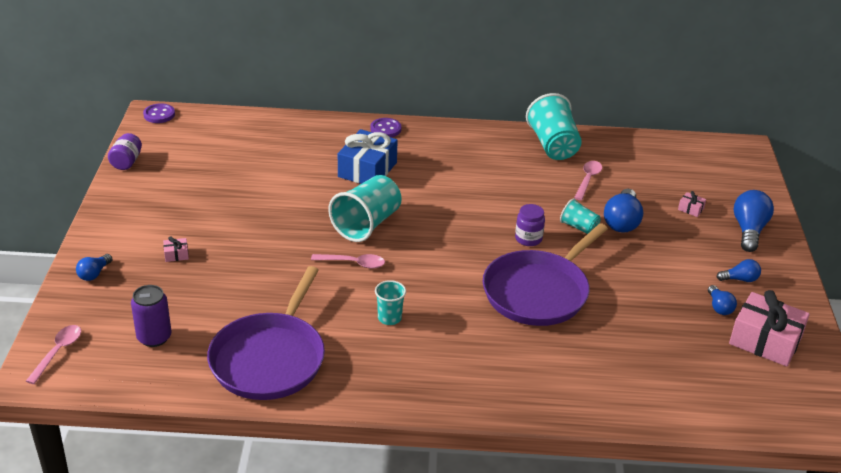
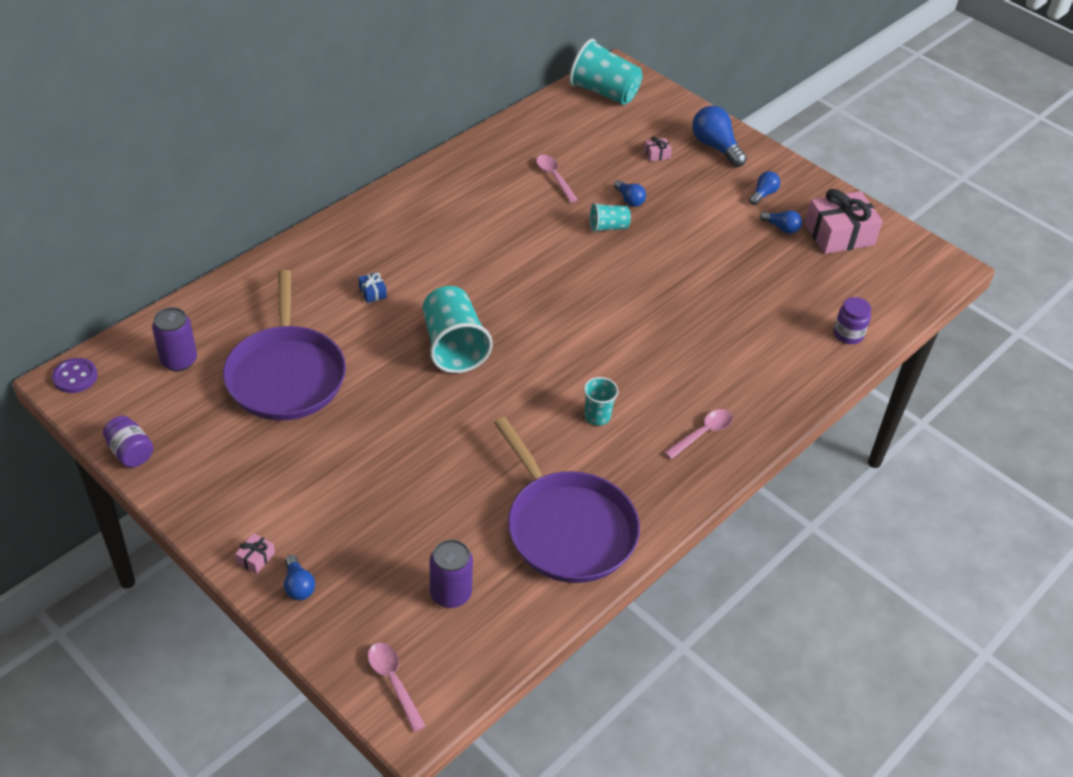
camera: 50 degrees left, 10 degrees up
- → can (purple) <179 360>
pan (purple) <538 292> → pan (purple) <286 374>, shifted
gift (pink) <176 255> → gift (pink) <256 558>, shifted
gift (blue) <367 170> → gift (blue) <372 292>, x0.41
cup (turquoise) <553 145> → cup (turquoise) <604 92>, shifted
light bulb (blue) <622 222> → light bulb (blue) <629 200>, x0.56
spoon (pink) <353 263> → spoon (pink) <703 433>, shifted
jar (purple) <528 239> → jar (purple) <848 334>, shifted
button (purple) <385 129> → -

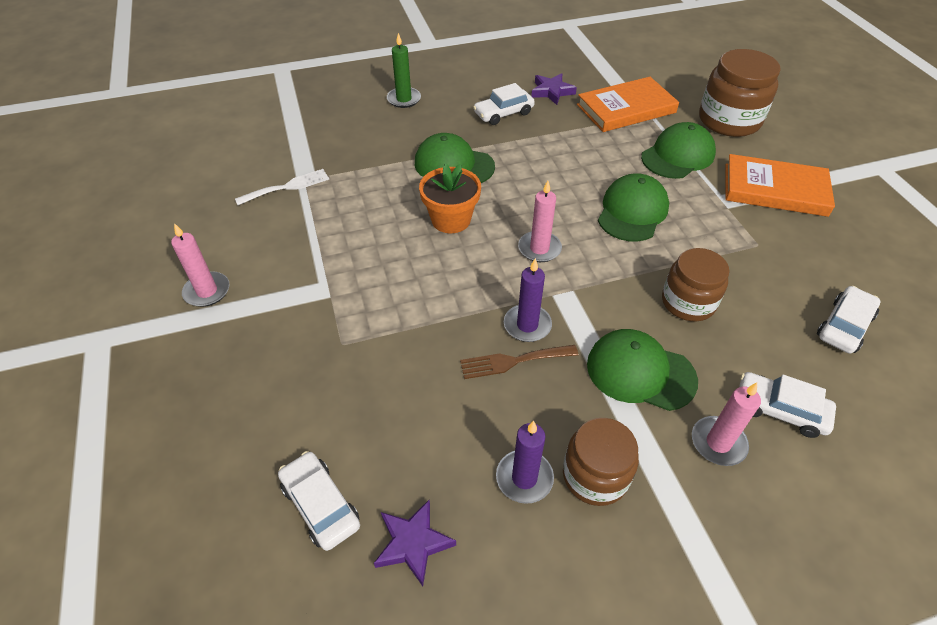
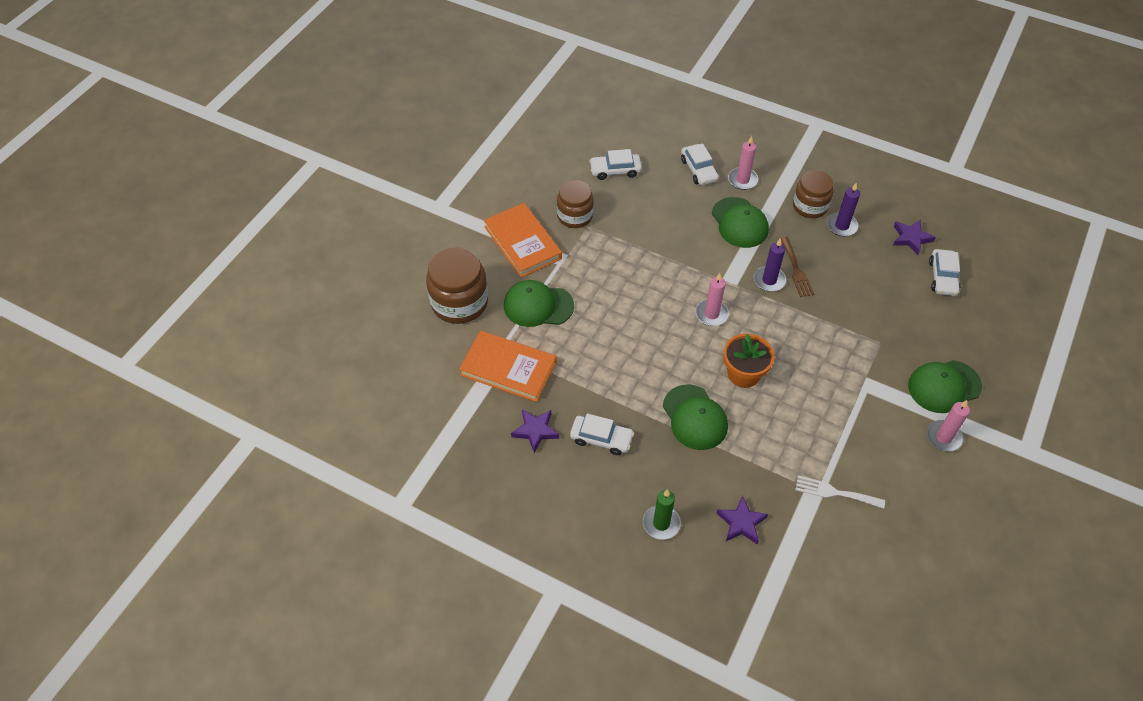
camera: 135 degrees left, 5 degrees up
jar (brown) <688 302> → jar (brown) <575 216>, shifted
- → star (purple) <741 523>
fork (brown) <513 361> → fork (brown) <796 270>, 45 degrees clockwise
cap (green) <632 211> → cap (green) <944 386>, shifted

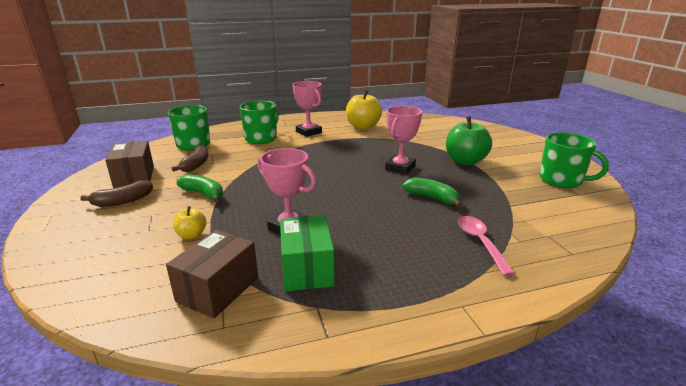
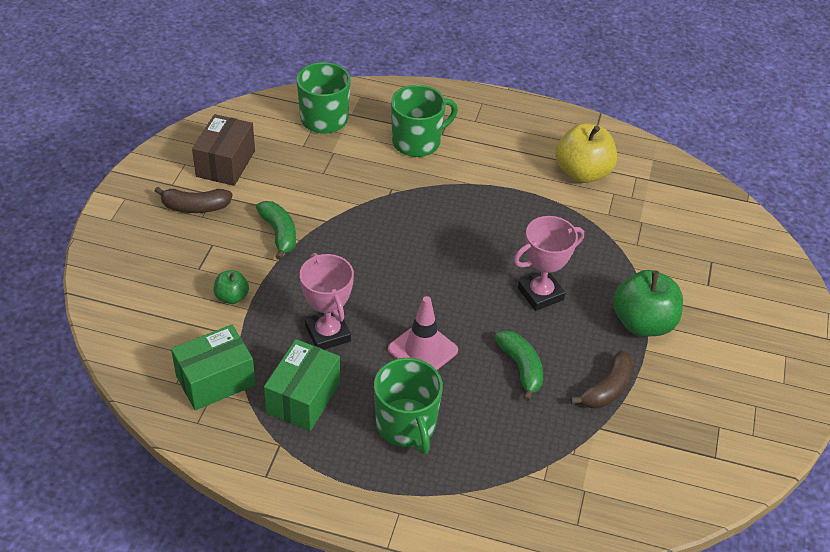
camera: 30 degrees right, 20 degrees up
box (brown) <218 289> → box (green) <215 380>
apple (yellow) <192 235> → apple (green) <232 297>
mug (green) <561 180> → mug (green) <406 425>, shifted
- → traffic cone (pink) <422 350>
banana (brown) <196 164> → banana (brown) <607 389>, shifted
trophy (pink) <308 132> → -
spoon (pink) <480 242> → -

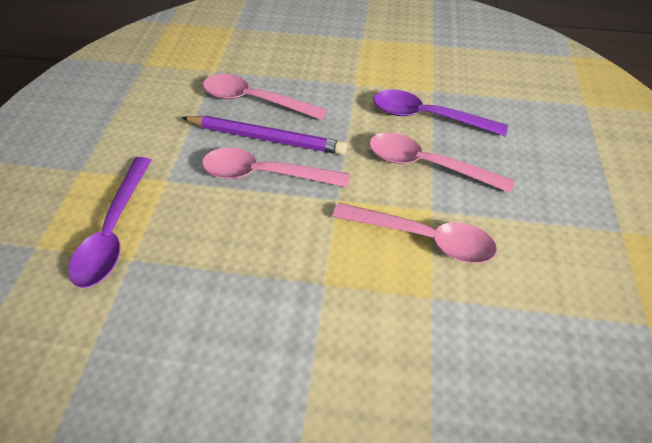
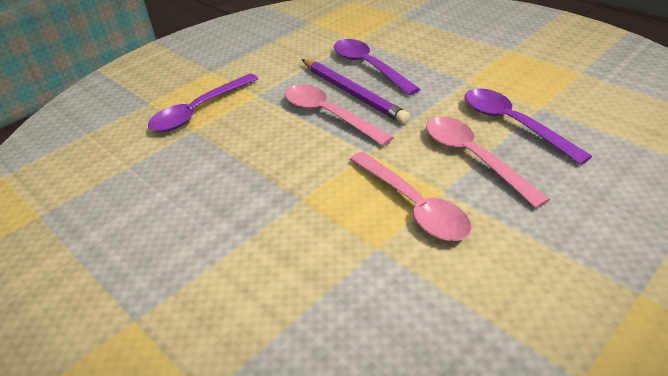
camera: 40 degrees right, 15 degrees down
spoon (pink) <255 100> → spoon (purple) <369 67>

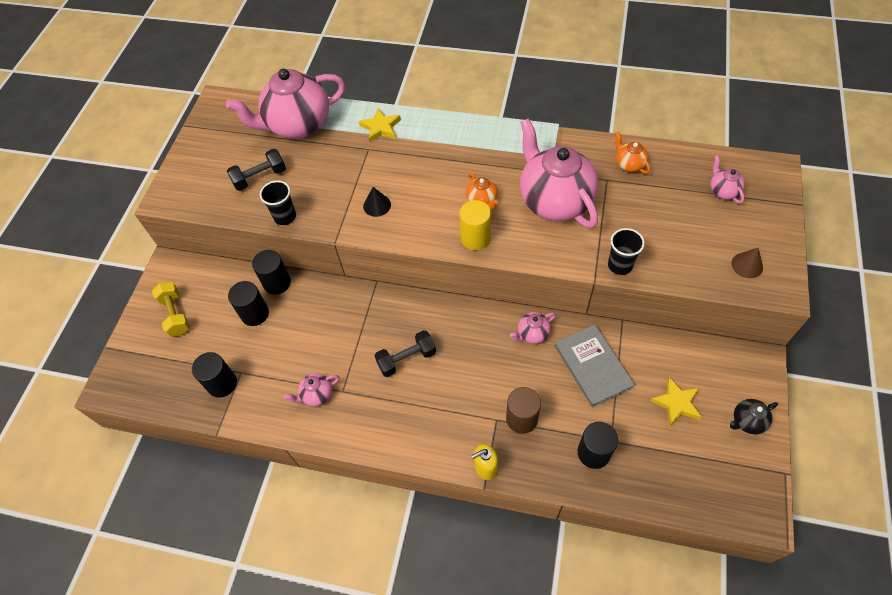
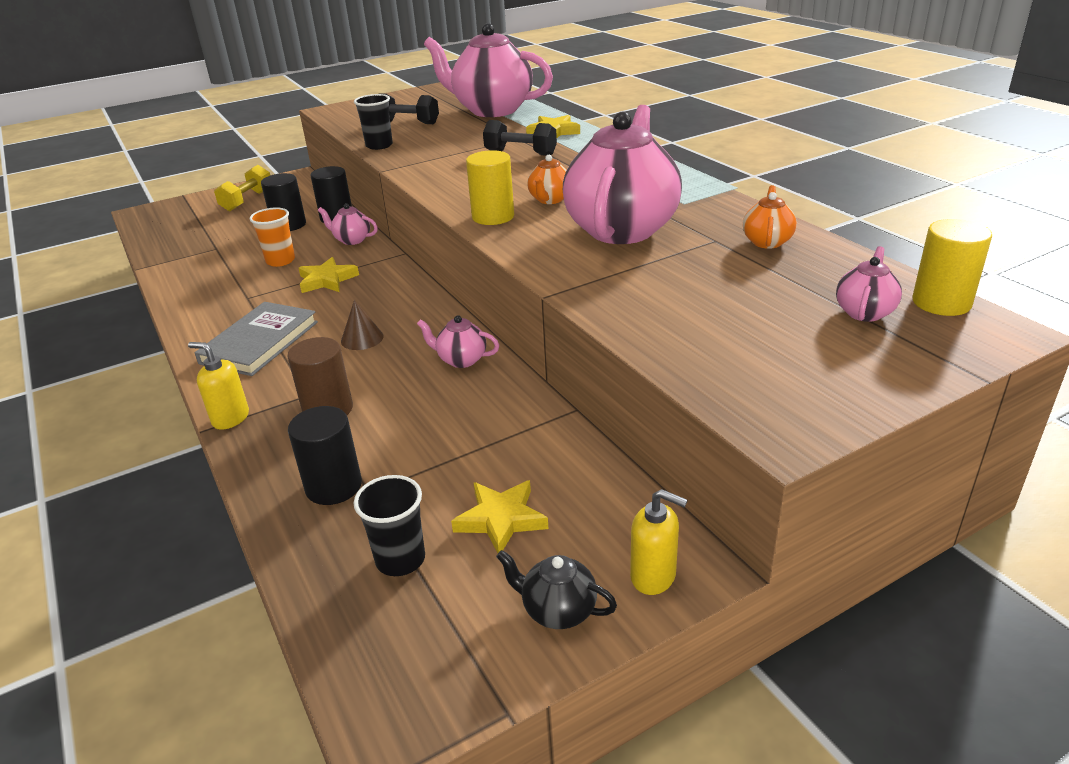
camera: 45 degrees right, 25 degrees down
book (grey) <592 367> → book (grey) <260 342>, shifted
- → cup (orange) <280 261>
- → star (yellow) <327 280>
teapot (pink) <316 395> → teapot (pink) <351 240>, shifted
cone (brown) <747 265> → cone (brown) <362 338>, shifted
cup (black) <620 265> → cup (black) <400 559>, shifted
dumbbell (black) <406 359> → dumbbell (black) <520 153>, shifted
- → soap dispenser (yellow) <653 576>
- → cylinder (yellow) <941 302>
cylinder (black) <222 383> → -
cone (black) <377 205> → -

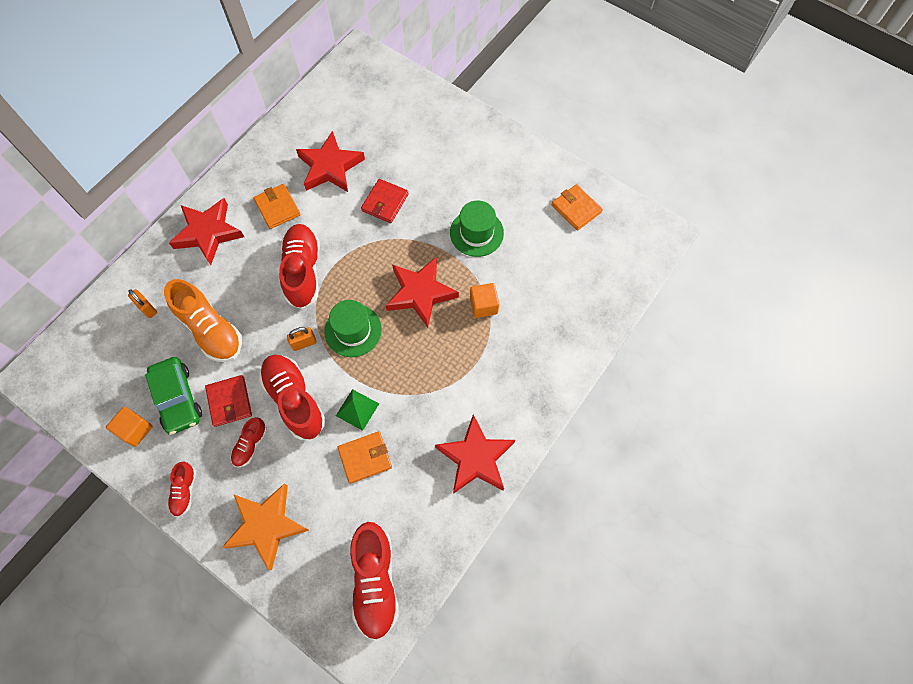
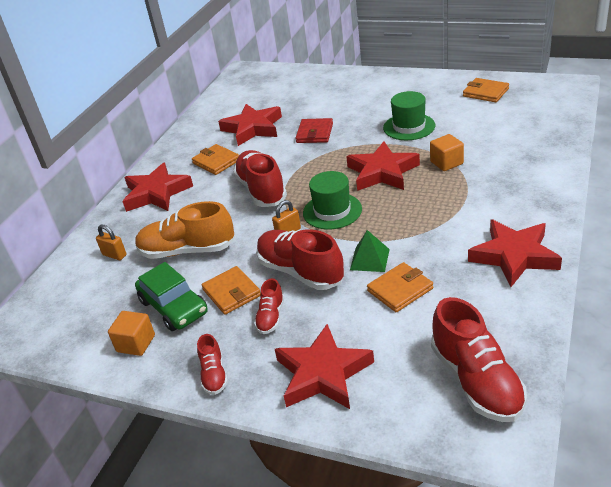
camera: 10 degrees left, 30 degrees down
shoe (orange) <210 330> → shoe (orange) <187 250>, 150 degrees clockwise
wallet (red) <229 401> → wallet (orange) <231 293>
star (orange) <266 525> → star (red) <323 373>

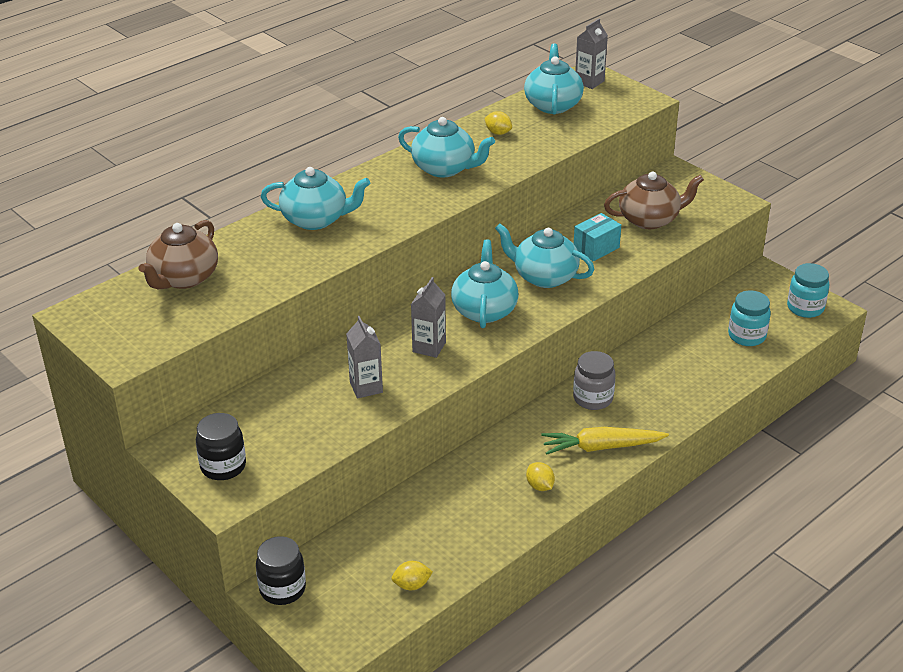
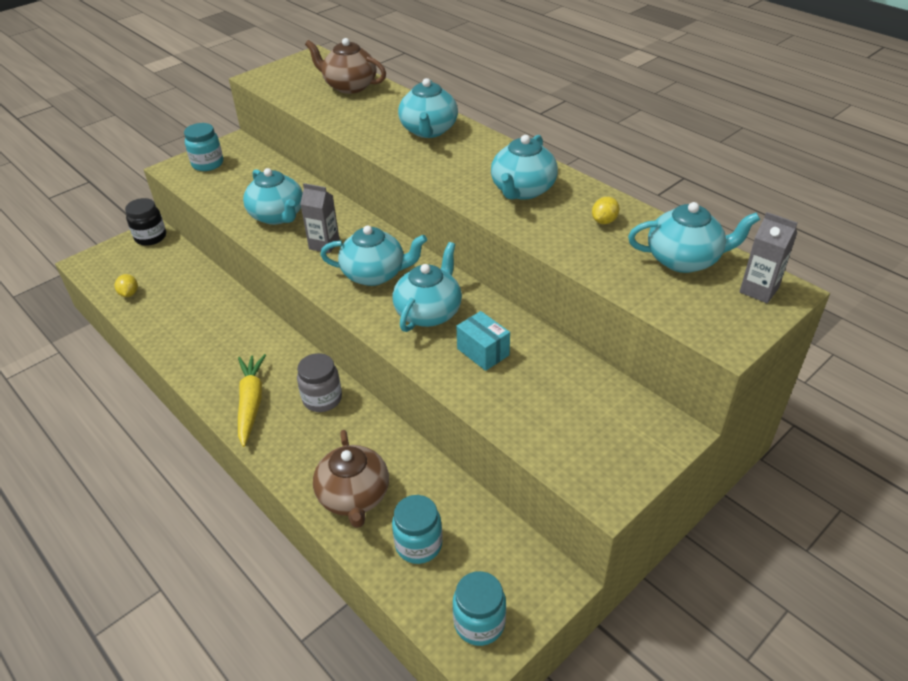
camera: 90 degrees right, 5 degrees up
jar (black) <223 466> → jar (turquoise) <208 164>
carton (grey) <366 387> → teapot (turquoise) <278 216>
teapot (brown) <650 219> → teapot (brown) <354 496>, shifted
lemon (yellow) <540 486> → -

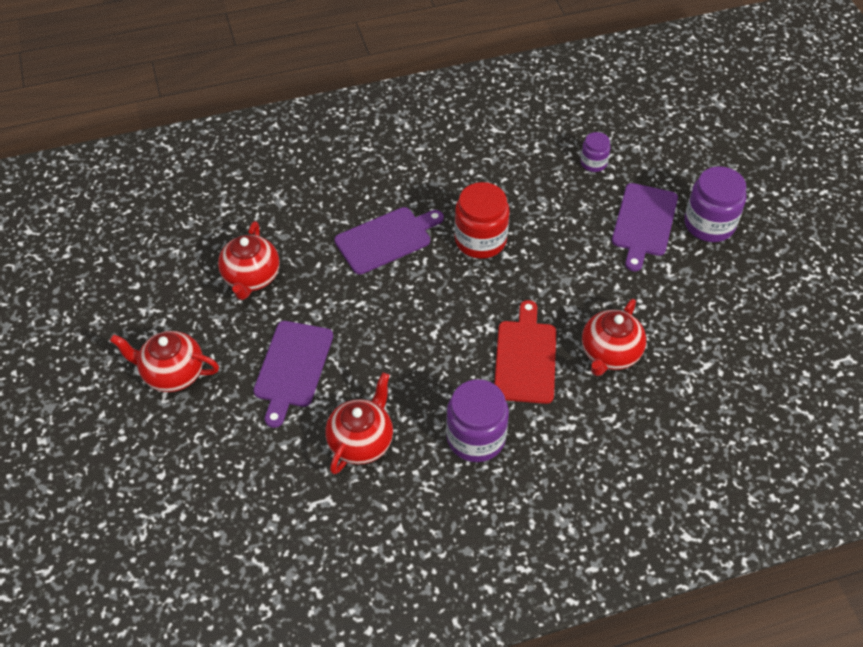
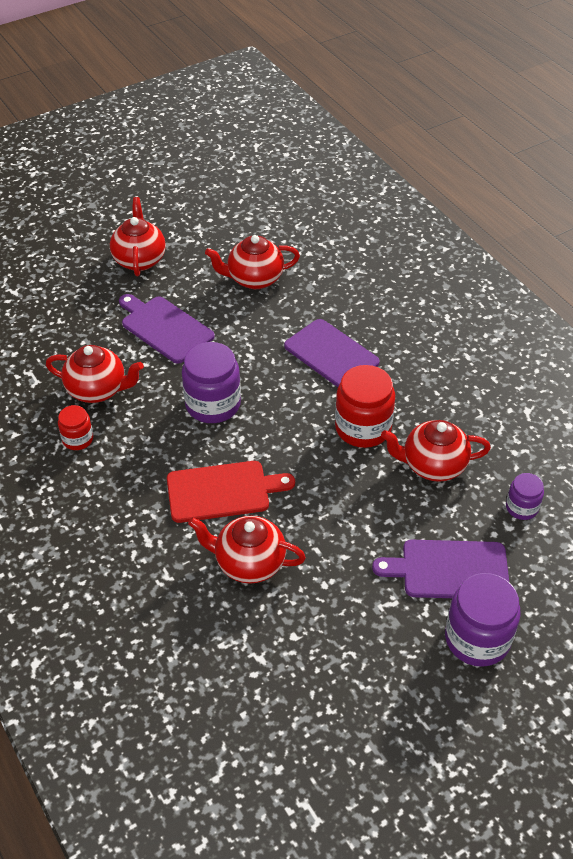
camera: 75 degrees right, 5 degrees down
- → jar (red) <78 439>
cutting board (purple) <292 367> → cutting board (purple) <165 328>, 45 degrees clockwise
jar (purple) <476 437> → jar (purple) <213 404>, shifted
- → teapot (red) <433 465>

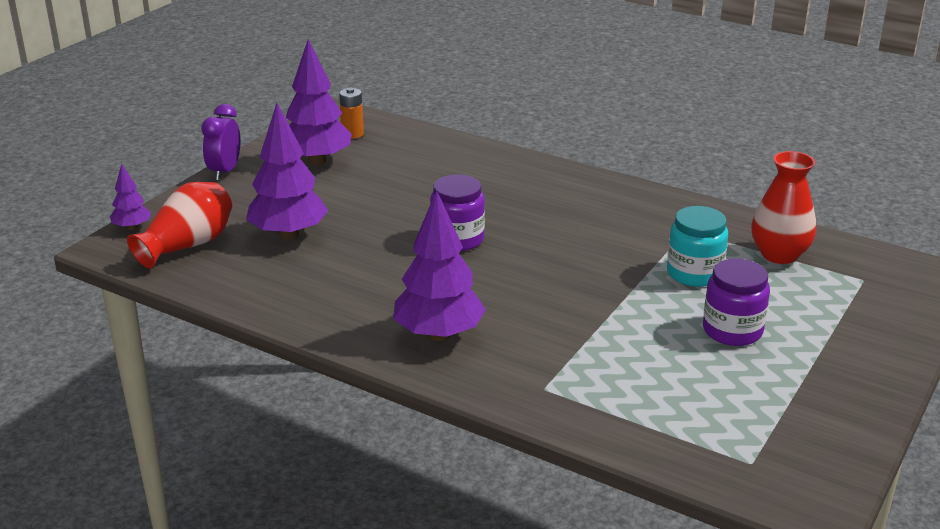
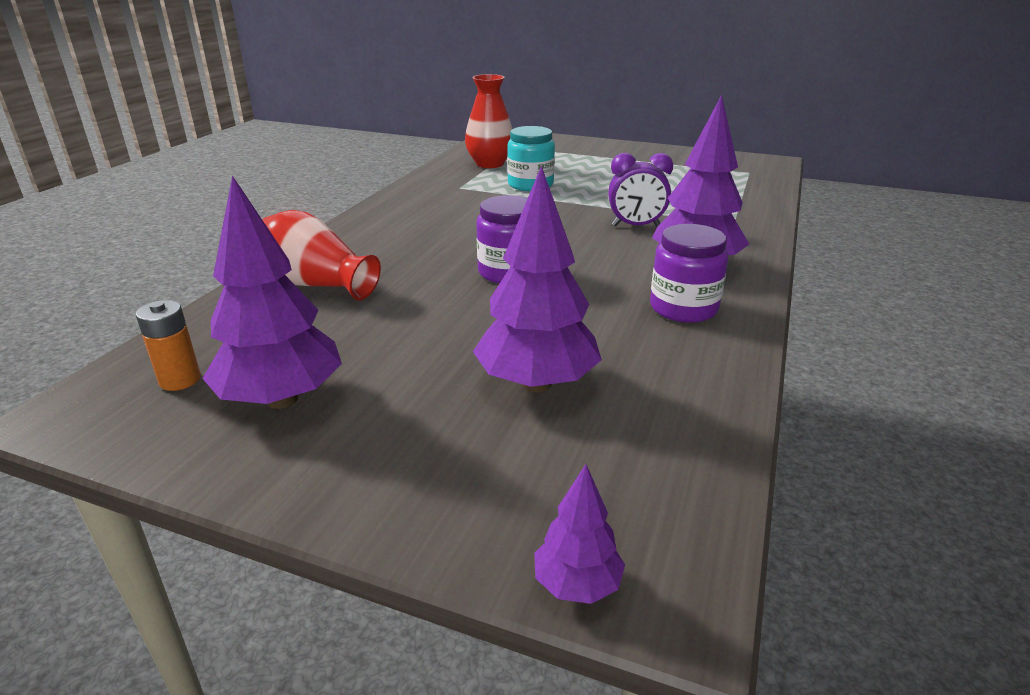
camera: 100 degrees left, 0 degrees up
vase (red) <188 245> → vase (red) <315 284>, shifted
clock (purple) <225 172> → clock (purple) <636 226>, shifted
jar (purple) <732 330> → jar (purple) <683 308>, shifted

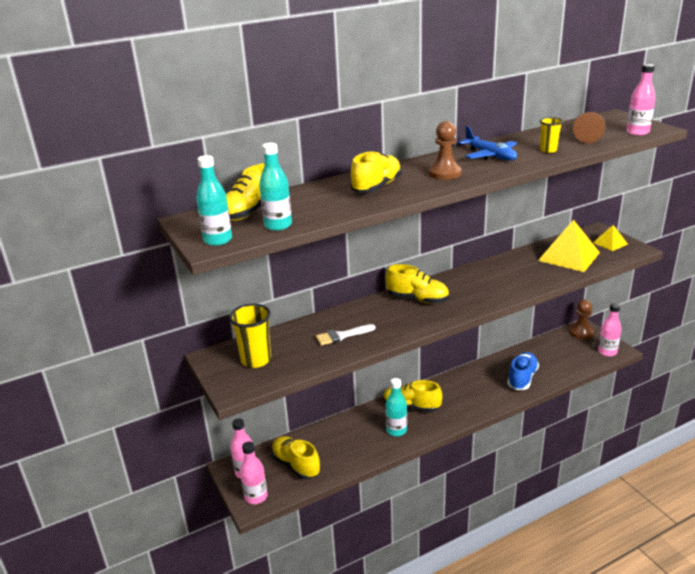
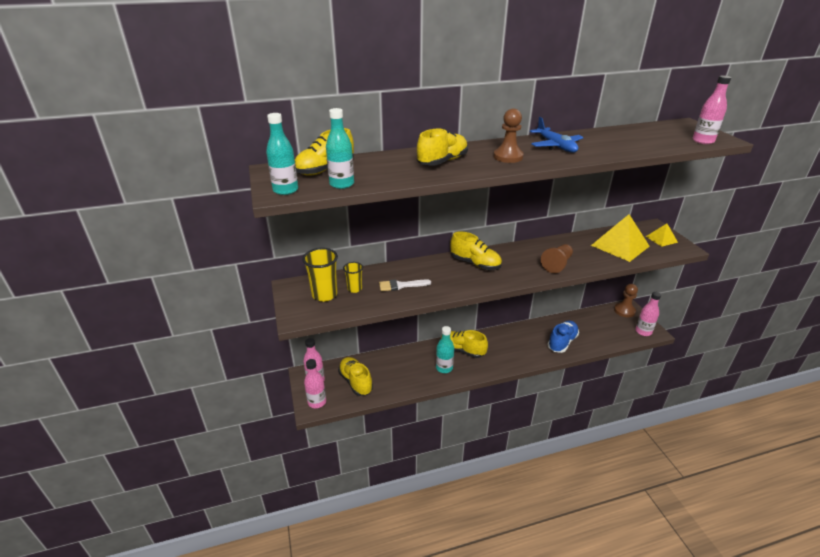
camera: 10 degrees right, 5 degrees up
cup (yellow) <548 150> → cup (yellow) <354 289>, shifted
pawn (brown) <589 137> → pawn (brown) <557 264>, shifted

